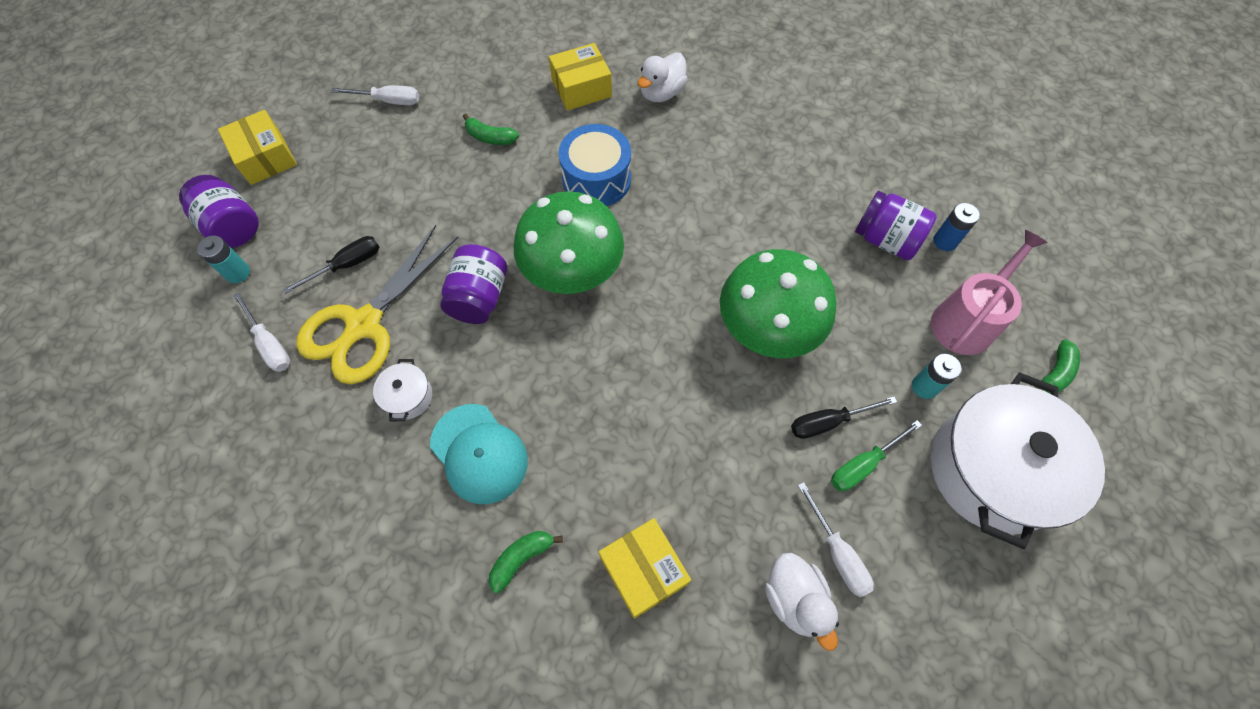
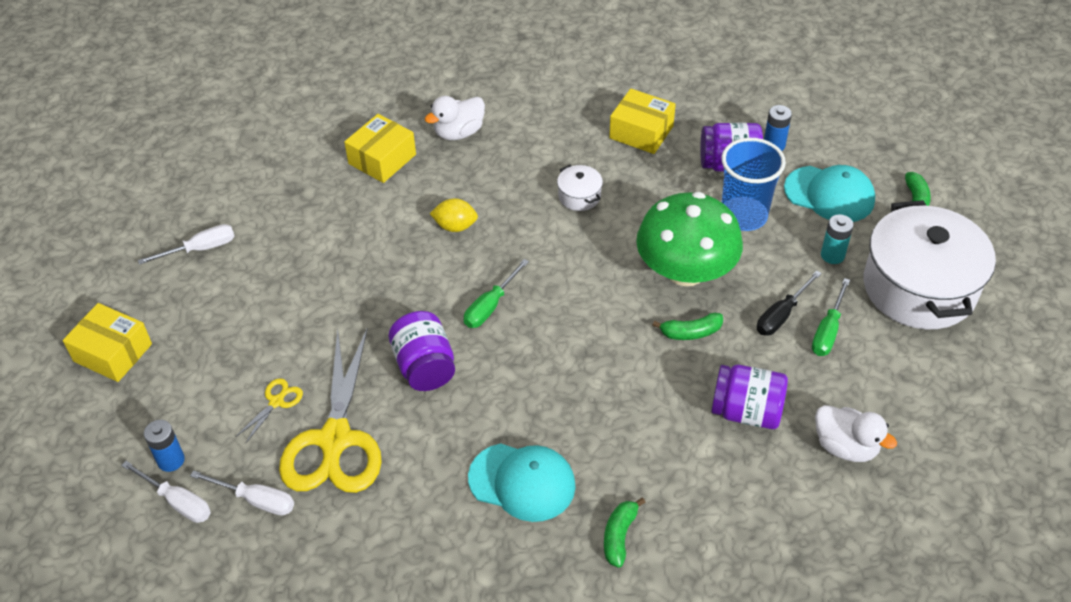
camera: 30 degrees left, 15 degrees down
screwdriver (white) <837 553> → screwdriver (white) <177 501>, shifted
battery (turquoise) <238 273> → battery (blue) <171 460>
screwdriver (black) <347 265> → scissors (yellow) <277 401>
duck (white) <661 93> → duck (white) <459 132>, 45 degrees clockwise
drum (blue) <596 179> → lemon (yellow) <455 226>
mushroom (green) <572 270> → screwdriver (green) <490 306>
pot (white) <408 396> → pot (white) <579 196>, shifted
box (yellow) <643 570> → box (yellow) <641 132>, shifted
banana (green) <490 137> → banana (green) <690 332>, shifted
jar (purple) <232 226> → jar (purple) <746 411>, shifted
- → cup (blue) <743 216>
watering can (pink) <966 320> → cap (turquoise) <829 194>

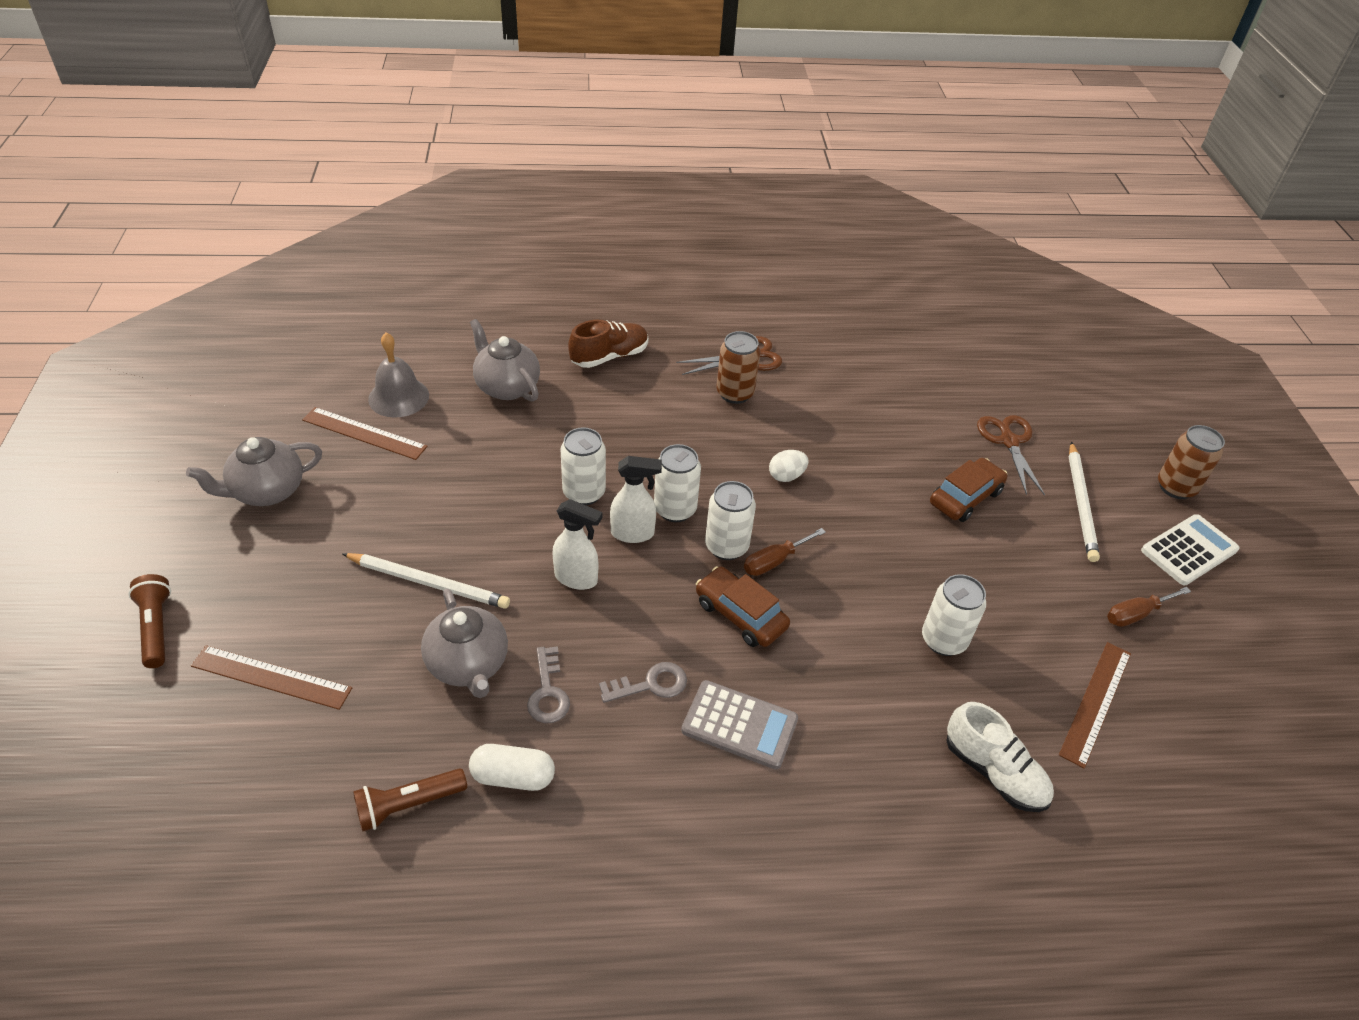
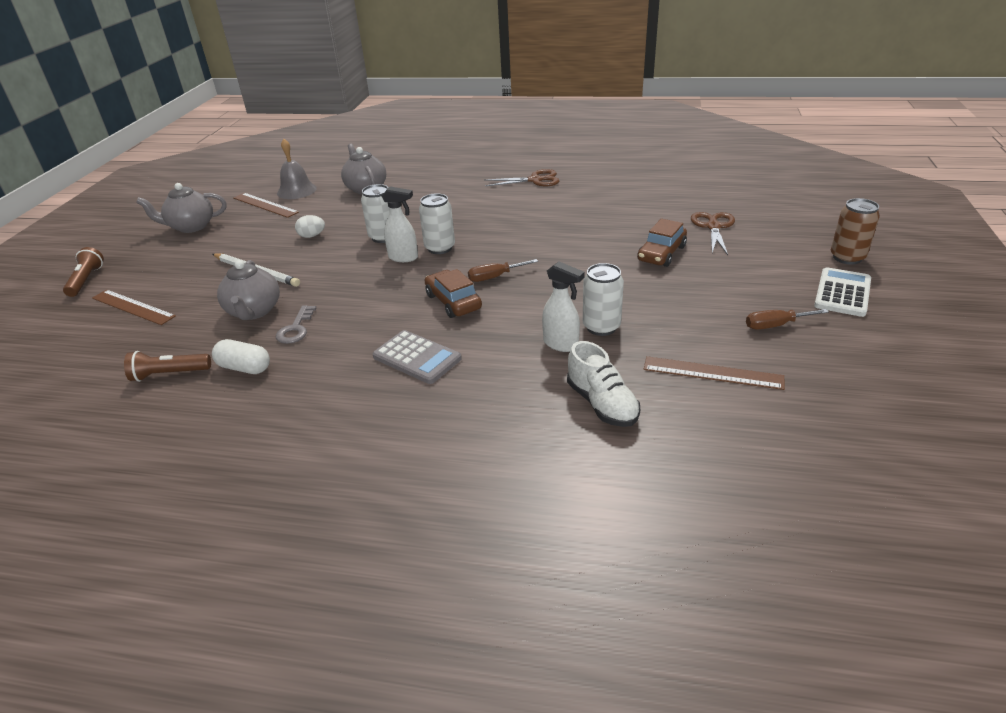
camera: 20 degrees right, 10 degrees down
egg (white) <786 476> → egg (white) <312 236>, shifted
spray bottle (white) <576 578> → spray bottle (white) <561 344>, shifted
car (brown) <965 497> → car (brown) <661 253>, 150 degrees clockwise
ruler (brown) <1095 702> → ruler (brown) <712 373>, 60 degrees clockwise
calculator (white) <1189 550> → calculator (white) <842 293>, 45 degrees counterclockwise
shoe (brown) <609 356> → -
key (grey) <650 684> → -
can (white) <726 546> → -
can (brown) <735 393> → -
pencil (white) <1081 504> → -

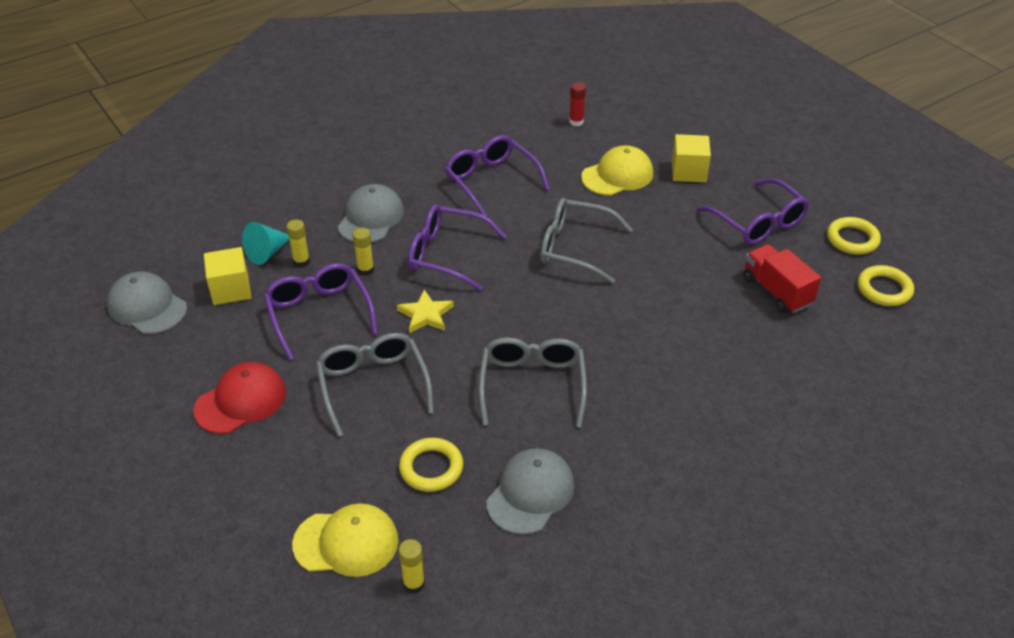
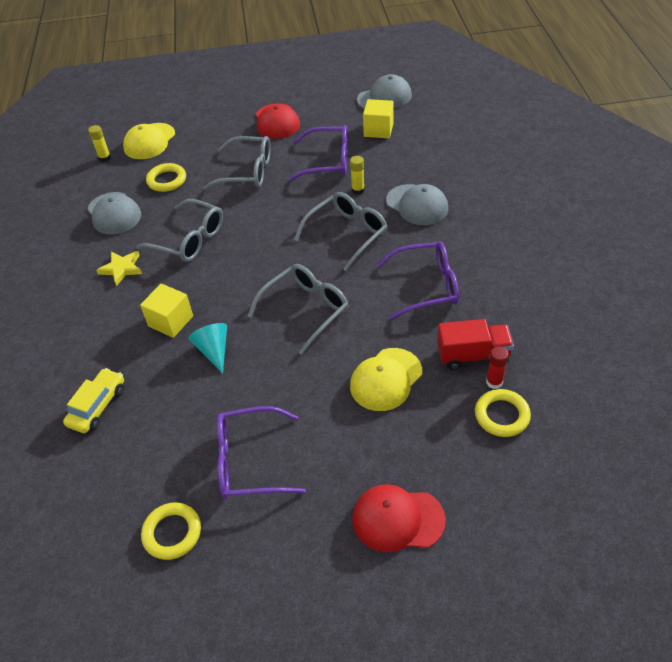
camera: 120 degrees right, 5 degrees up
- → car (yellow) <97 406>
star (yellow) <425 315> → star (yellow) <121 268>, shifted
cube (yellow) <688 171> → cube (yellow) <171 321>, shifted
cone (turquoise) <267 252> → cone (turquoise) <214 350>, shifted
glasses (purple) <446 254> → glasses (grey) <347 234>
cap (yellow) <617 175> → cap (yellow) <386 379>, 45 degrees clockwise
- → cap (red) <397 519>
truck (red) <776 291> → truck (red) <473 355>, shifted
ring (yellow) <884 289> → ring (yellow) <502 415>, shifted
glue stick (yellow) <301 261> → -

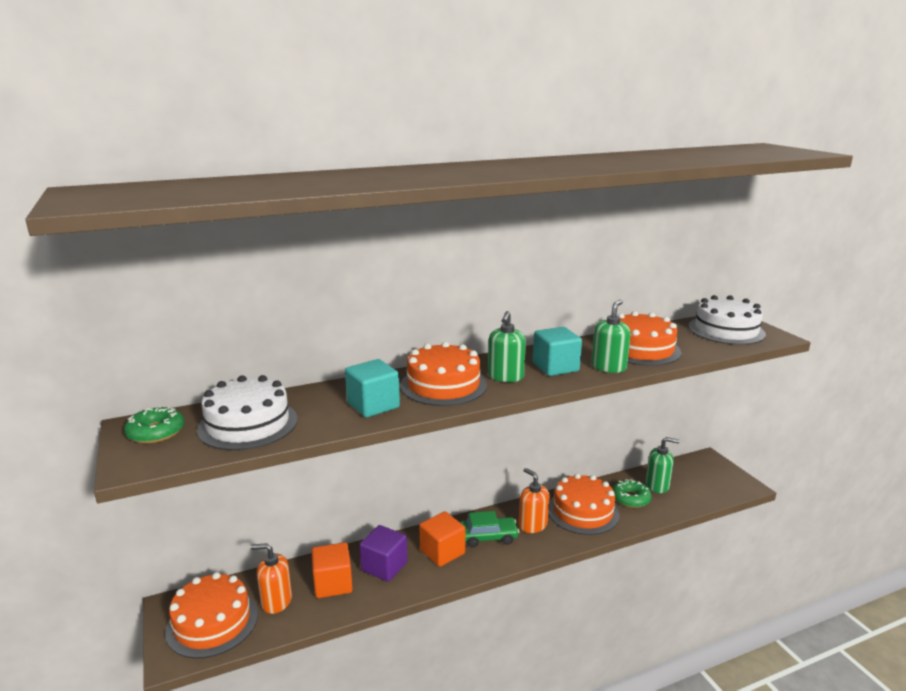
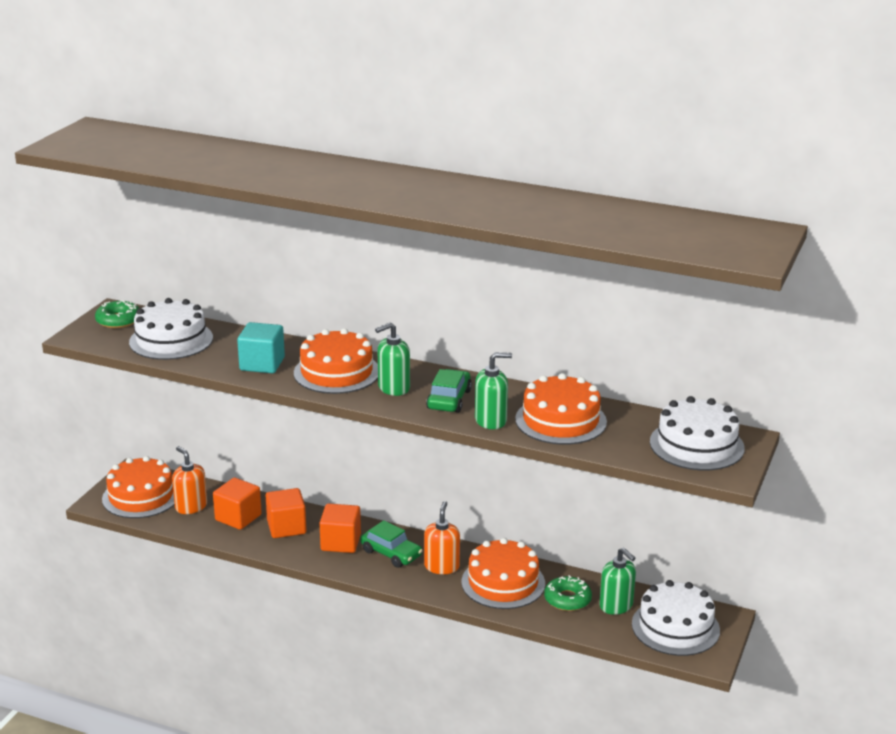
camera: 45 degrees right, 5 degrees up
cube (purple) <384 566> → cube (orange) <286 527>
cube (turquoise) <555 367> → car (green) <449 399>
- → cake (white) <675 627>

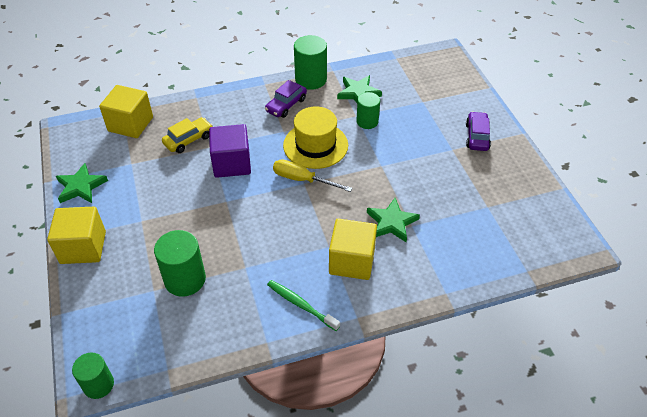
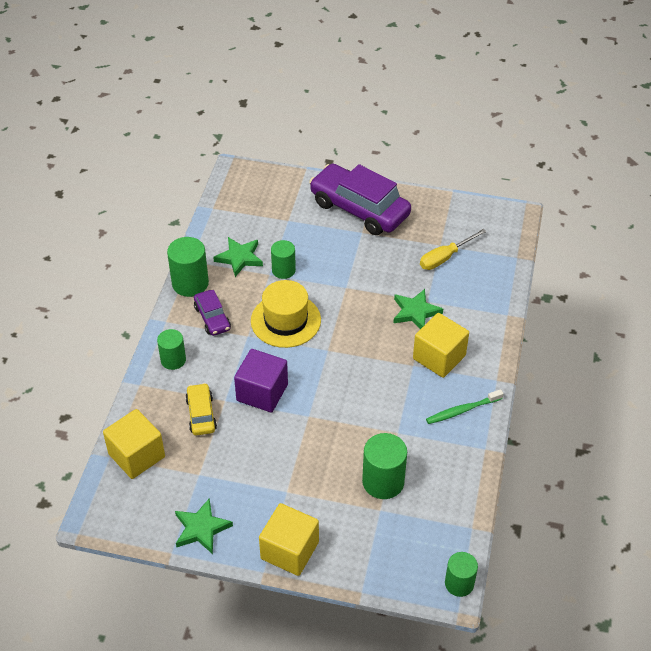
camera: 60 degrees left, 0 degrees up
- → cylinder (green) <173 360>
car (purple) <477 136> → car (purple) <359 209>, x2.04
screwdriver (yellow) <302 180> → screwdriver (yellow) <445 257>, shifted

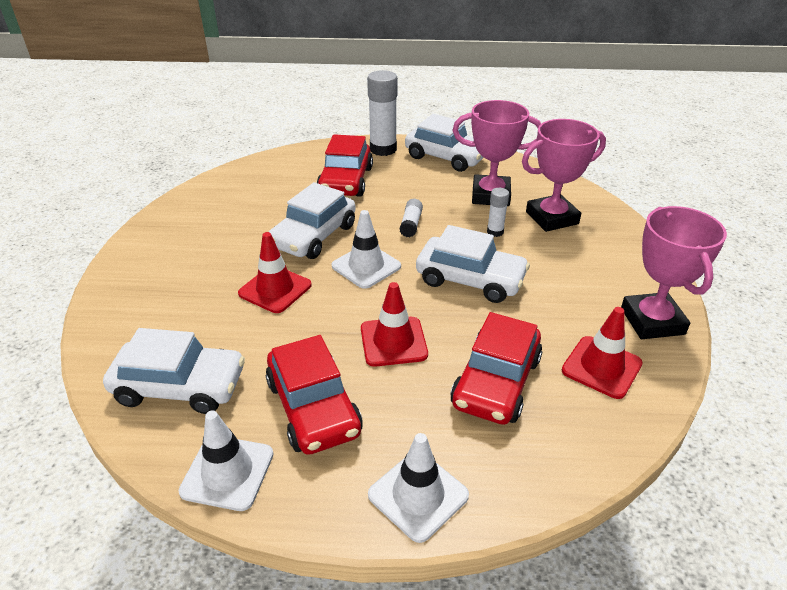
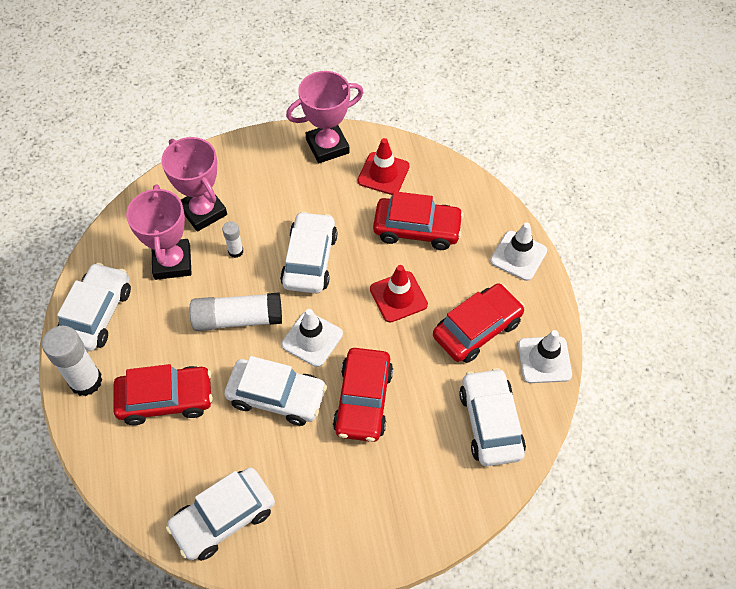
camera: 105 degrees left, 20 degrees up
- → car (white) <223 518>
glue stick (white) <411 224> → glue stick (white) <237 319>, x1.96
traffic cone (red) <275 289> → car (red) <363 400>

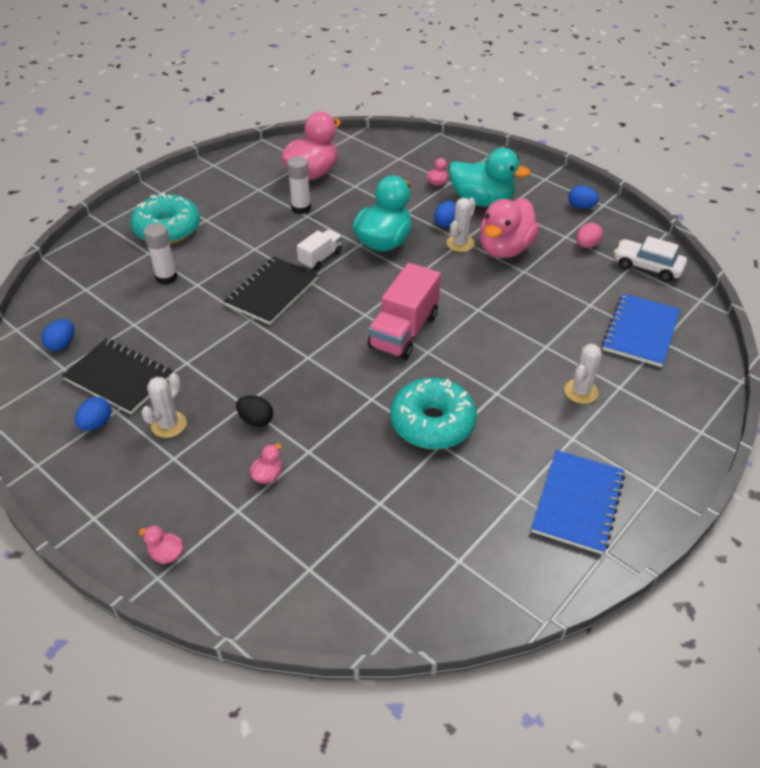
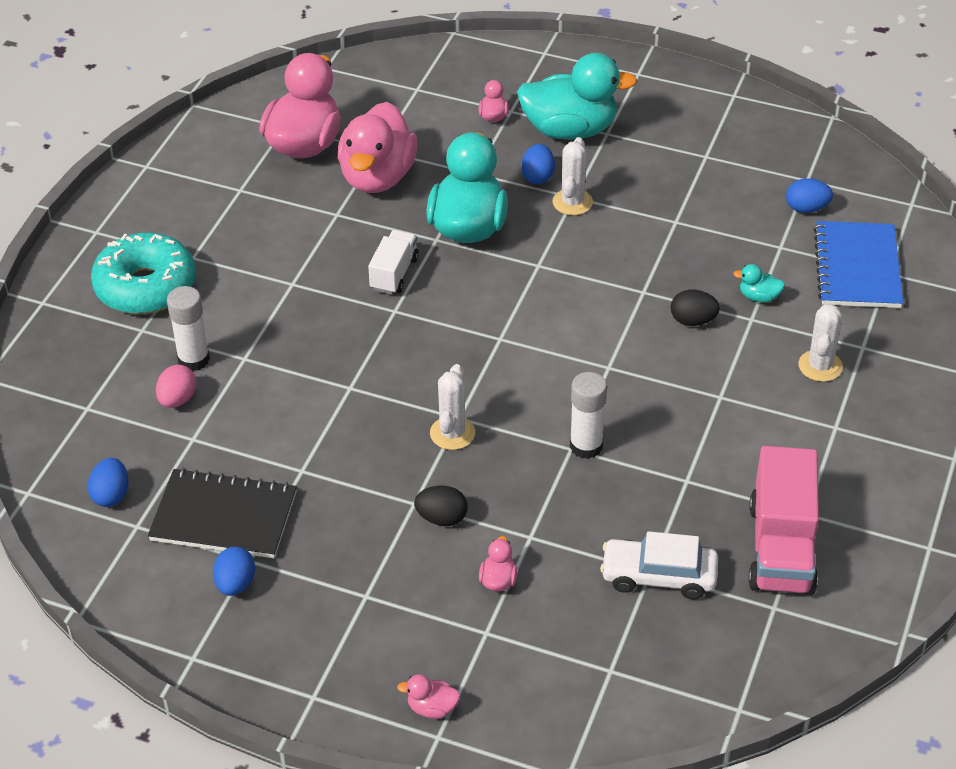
camera: 20 degrees left, 0 degrees up
egg (pink) <586 245> → egg (pink) <177 399>, shifted
duck (pink) <505 249> → duck (pink) <377 177>, shifted
cactus (white) <169 425> → cactus (white) <452 433>, shifted
glue stick (white) <301 208> → glue stick (white) <586 446>, shifted
car (white) <647 267> → car (white) <658 576>, shifted
- → egg (black) <693 321>
- → duck (turquoise) <759 297>
truck (pink) <404 331> → truck (pink) <781 548>, shifted
egg (blue) <581 207> → egg (blue) <806 208>, shifted
notebook (black) <272 292> → -
donut (turquoise) <432 423> → -
notebook (blue) <577 503> → -

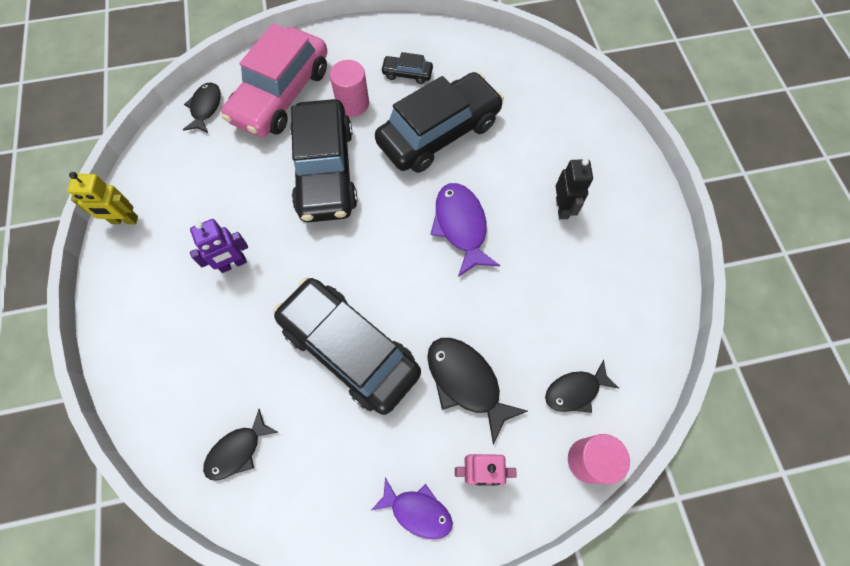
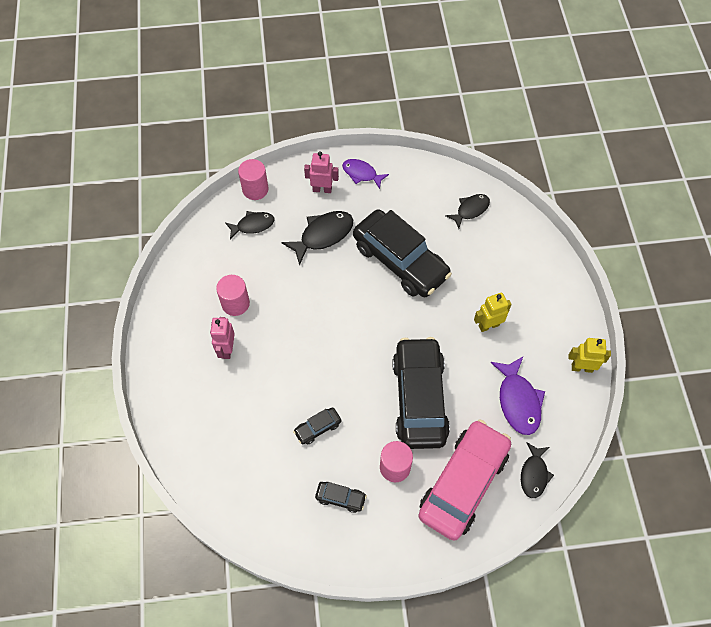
camera: 175 degrees left, 5 degrees down
robot (black) <562 208> → robot (pink) <227 349>
- → cylinder (pink) <235 303>
fish (black) <466 382> → fish (black) <323 235>, 90 degrees counterclockwise
car (black) <439 133> → car (black) <317 428>, x0.41
robot (purple) <233 264> → robot (yellow) <488 325>
fish (purple) <461 226> → fish (purple) <518 401>, shifted

